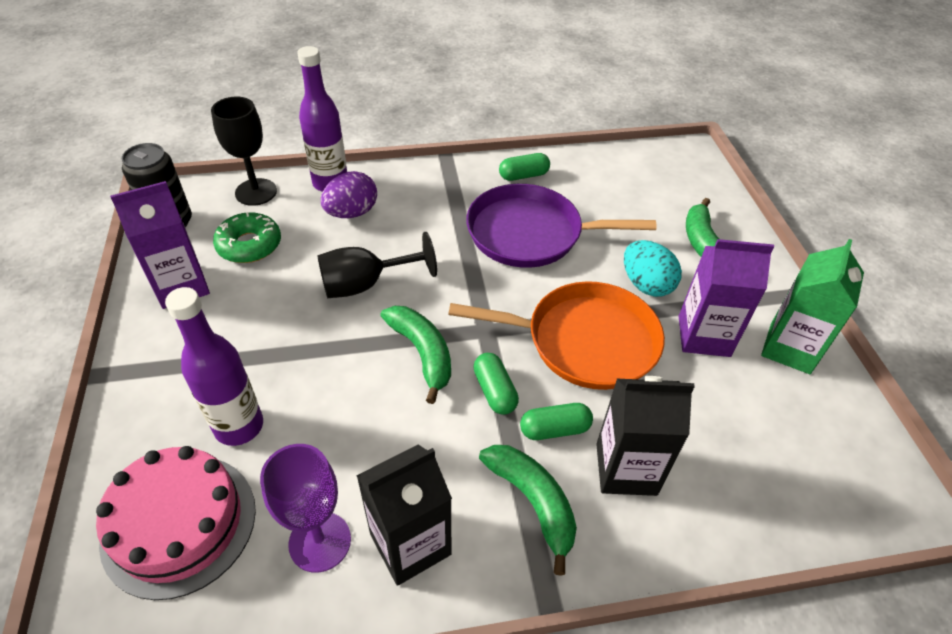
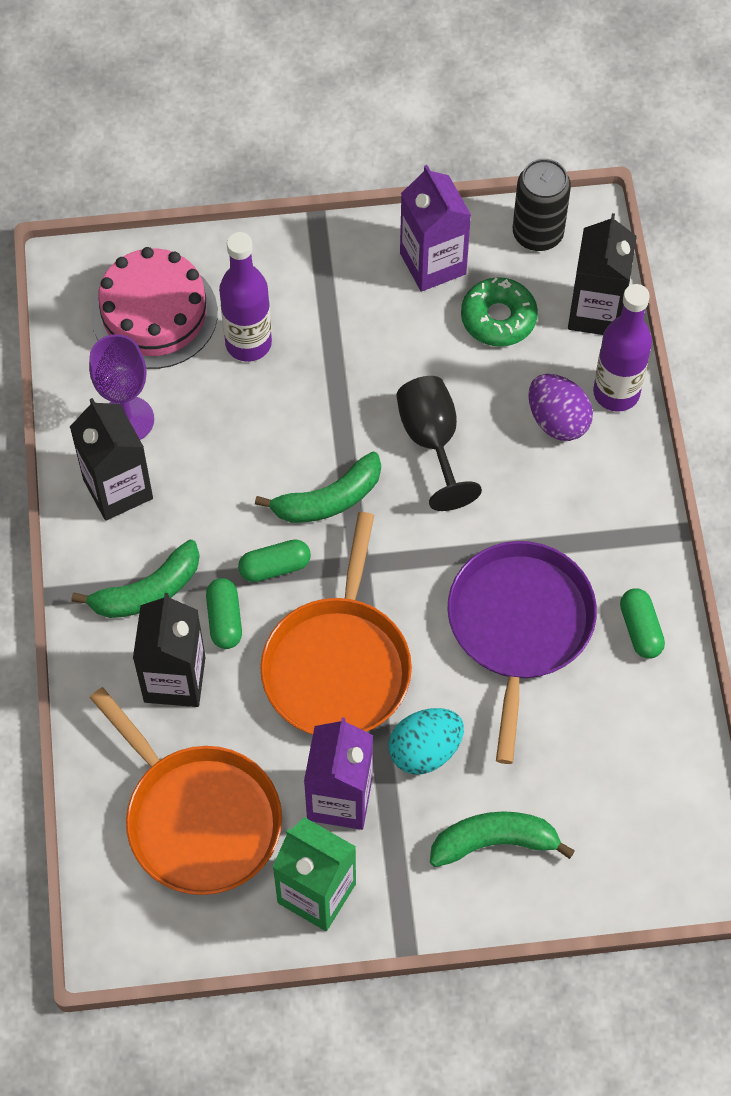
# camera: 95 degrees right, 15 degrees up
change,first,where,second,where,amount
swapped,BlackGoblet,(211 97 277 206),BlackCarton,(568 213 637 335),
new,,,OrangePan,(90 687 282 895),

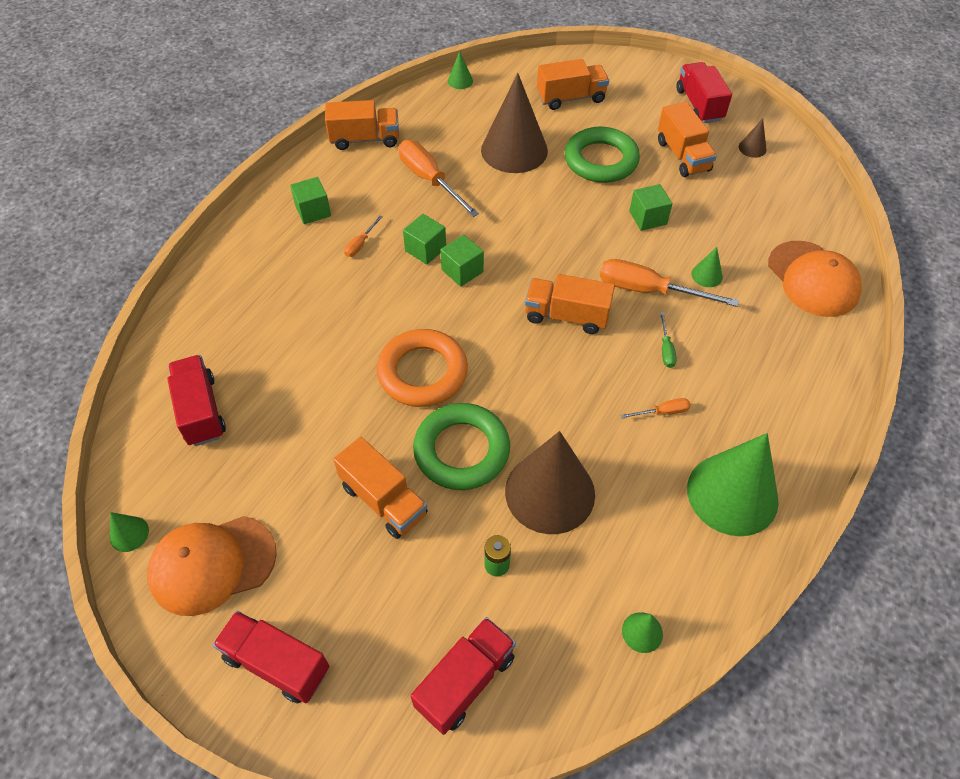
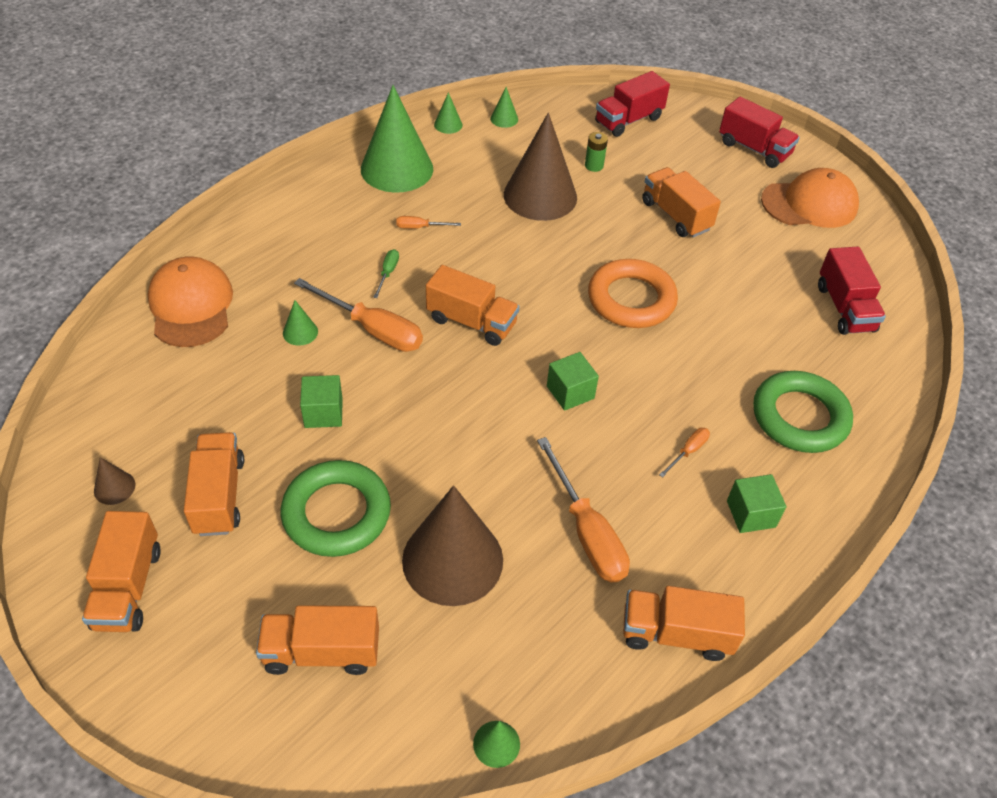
# camera: 170 degrees left, 5 degrees down
change,first,where,second,where,amount
shifted,GreenCone,(110 512 149 552),,(434 92 462 134),
gone,GreenCube,(403 214 446 264),,,
shifted,GreenRing,(413 403 510 490),,(753 371 853 453),
repainted,RedTruck,(677 62 732 123),OrangeTruck,(82 511 161 632),

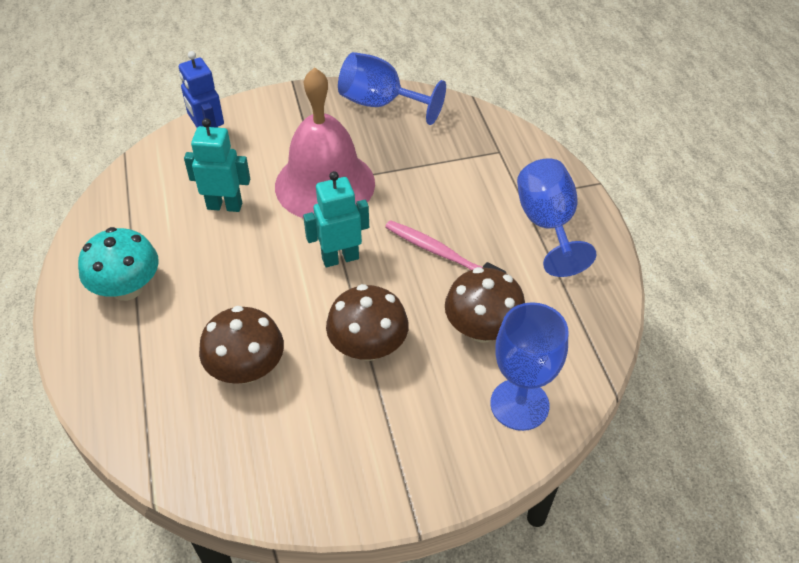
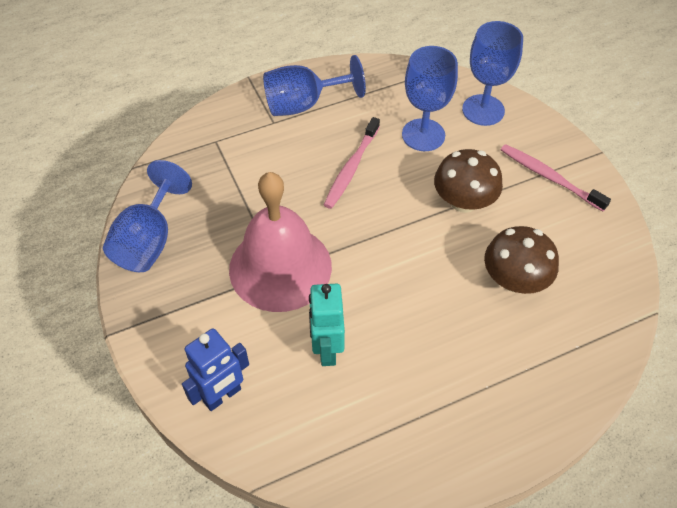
# camera: 100 degrees left, 5 degrees up
change,first,where,second,where,amount
gone,TurquoiseMushroom,(78 227 159 301),,,
gone,TurquoiseRobot,(303 171 369 267),,,
swapped,BrownMushroom,(445 267 525 342),BlueGoblet,(402 46 458 151),
new,,,PinkToothbrush,(501 144 611 211),

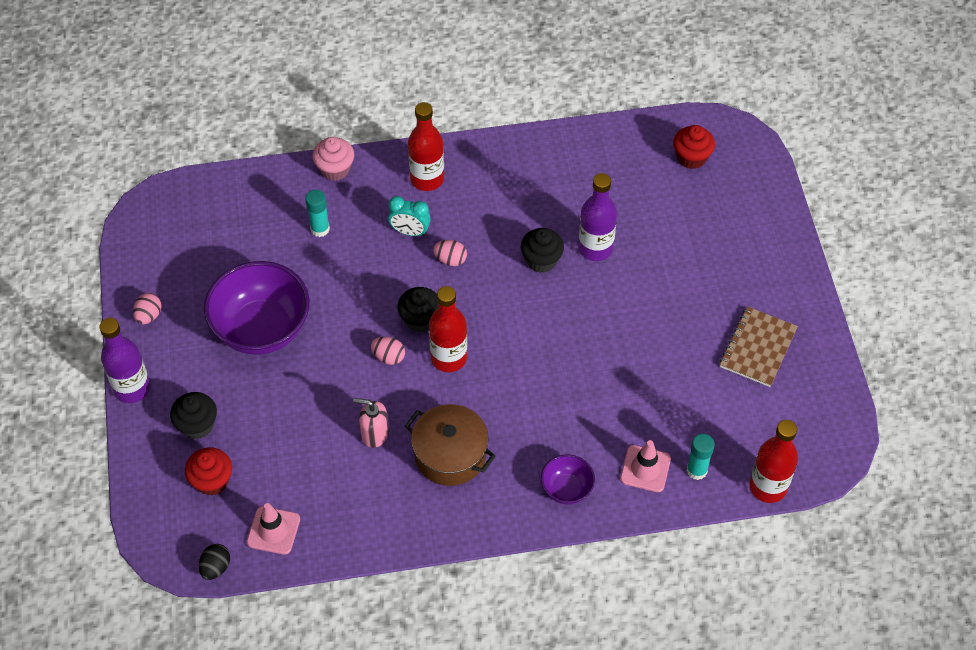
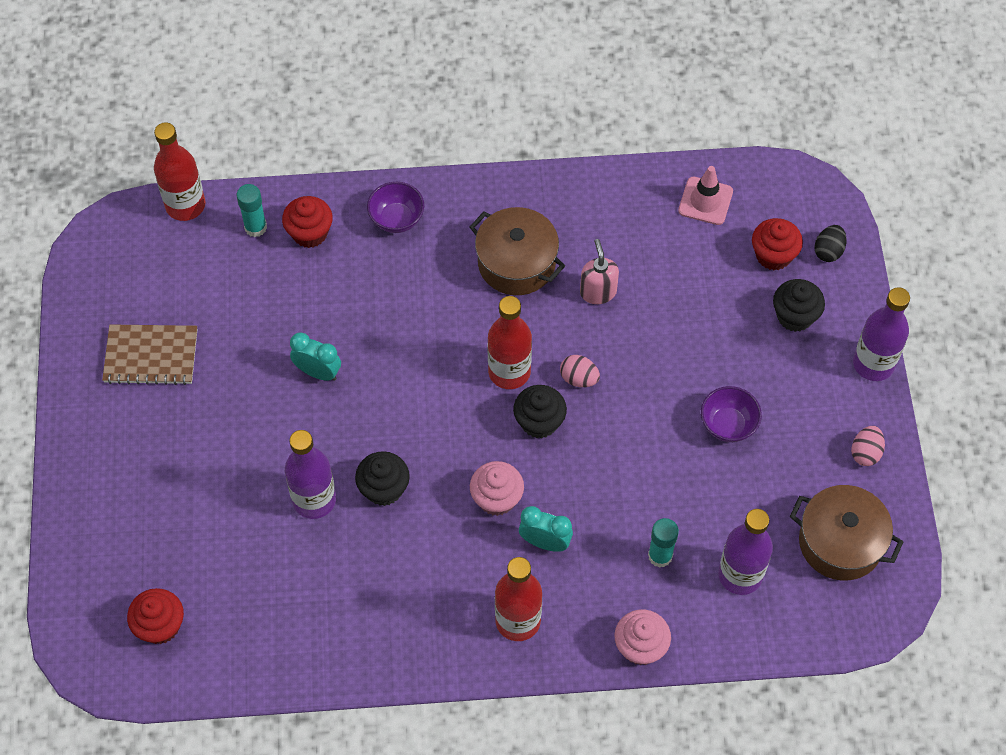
# camera: 175 degrees left, 5 degrees up
change,first,where,second,where,amount
shifted,BlackEgg,(199 544 230 580),,(814 225 847 262),
scaled,PurpleBowl,(204 261 310 355),,(701 386 762 442),x0.49
rotated,PinkSoapDispenser,(353 398 389 448),,(580 239 619 304),120 degrees counterclockwise
swapped,PinkEgg,(433 240 467 266),PinkCupcake,(470 461 524 516),
swapped,PinkTrafficCone,(620 440 671 492),RedCupcake,(282 196 333 248),
rotated,BrownNotebook,(720 306 798 387),,(102 324 198 385),60 degrees clockwise
new,,,TurquoiseClock,(290 333 341 381),
new,,,PurpleBottle,(718 509 773 595),
new,,,BrownPot,(790 485 903 581),

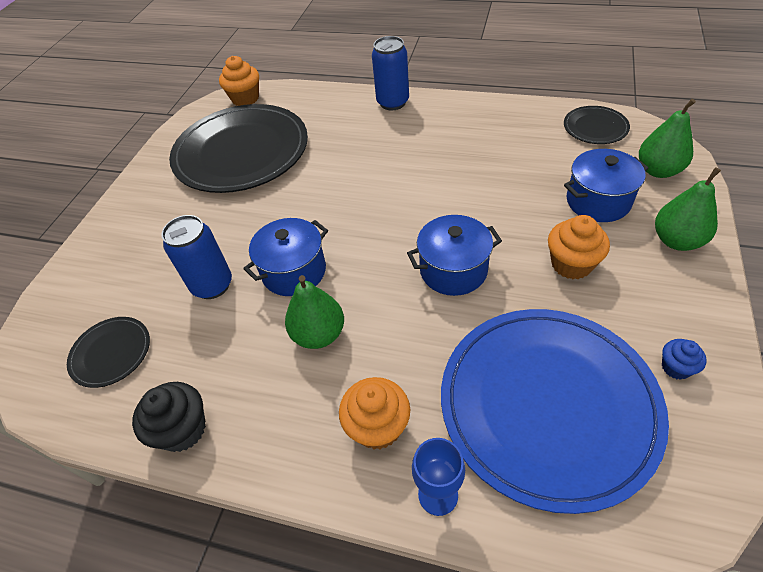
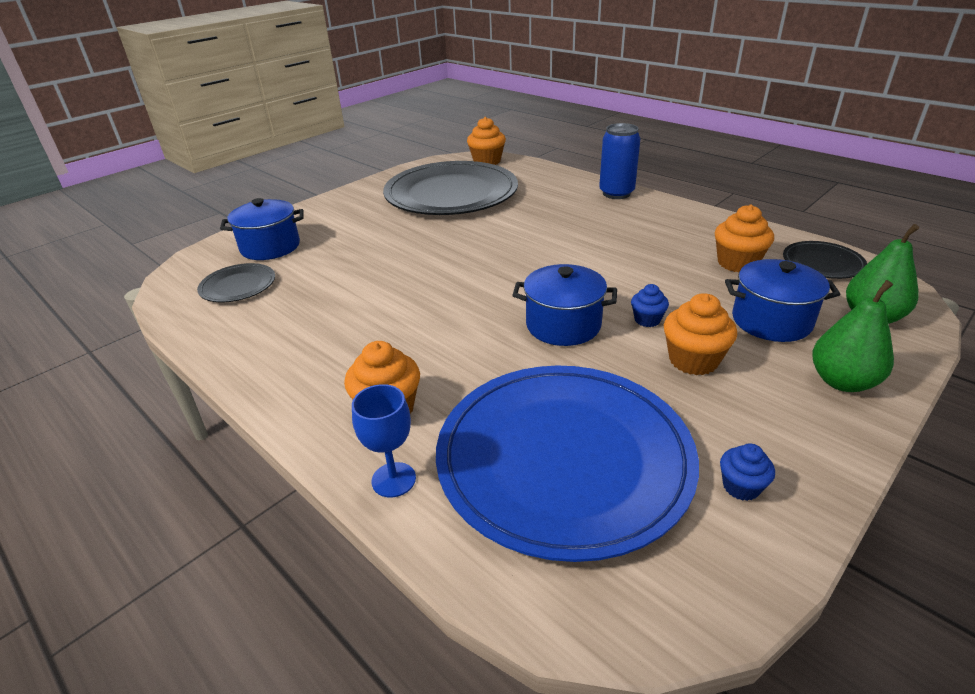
# camera: 25 degrees right, 15 degrees down
change,first,where,second,where,amount
gone,BlackCupcake,(132 382 206 452),,,
gone,BlueCan,(161 215 232 299),,,
shifted,BluePot,(243 218 328 296),,(220 198 304 260),
gone,GreenPear,(285 275 344 349),,,
new,,,BlueCupcake,(631 284 669 327),
new,,,OrangeCupcake,(715 204 774 272),

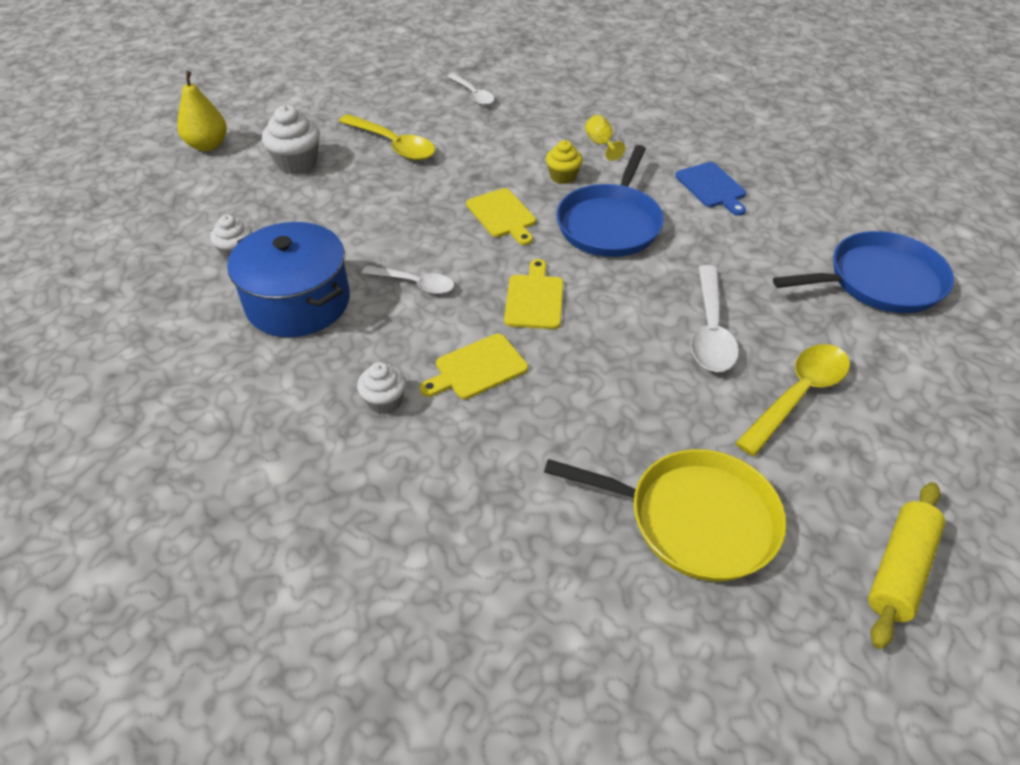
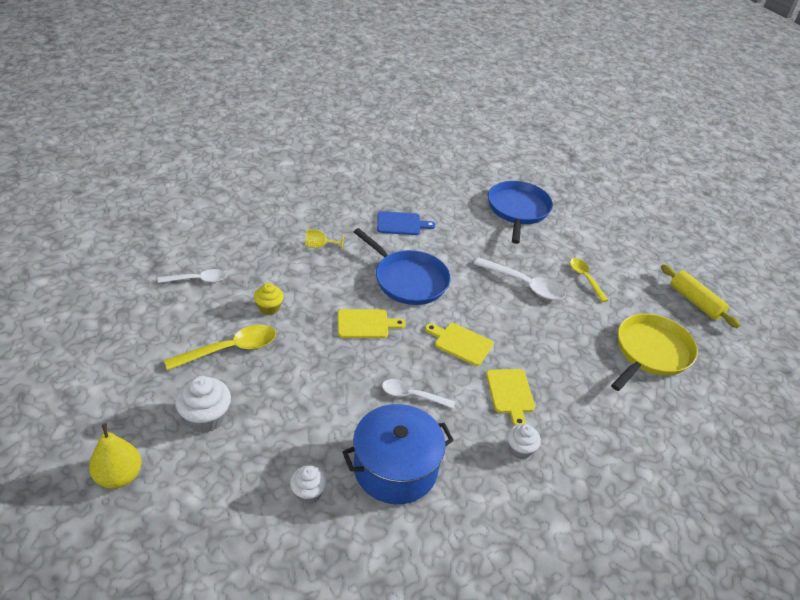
# camera: 70 degrees left, 5 degrees down
change,first,where,second,where,amount
rotated,WhiteSpoon,(362 265 454 294),,(382 379 455 409),120 degrees counterclockwise
shifted,YellowCupcake,(546 140 583 184),,(254 283 284 315),
scaled,YellowSpoon,(735 344 850 456),,(570 258 608 302),x0.65

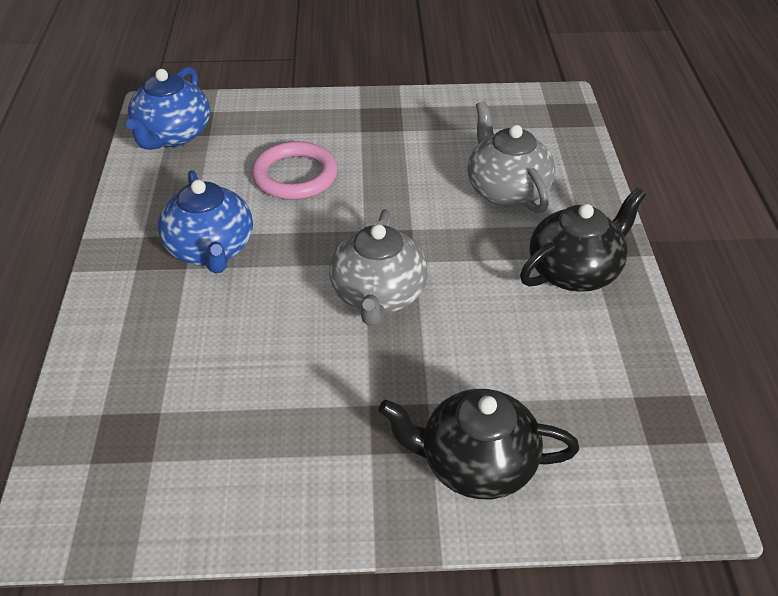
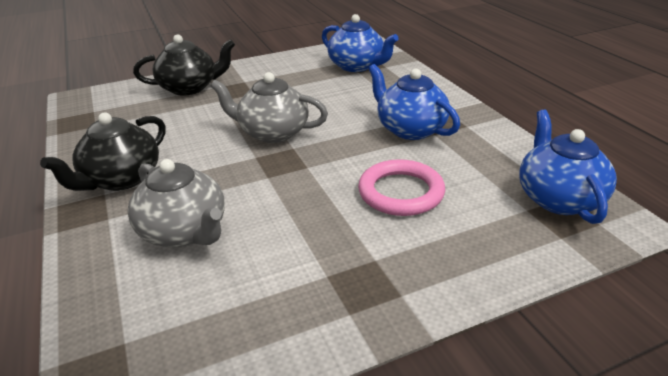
# camera: 160 degrees right, 10 degrees down
change,first,where,second,where,amount
rotated,GreyTeapot,(329 209 428 326),,(210 72 328 143),60 degrees counterclockwise
new,,,BlueTeapot,(322 14 399 72),

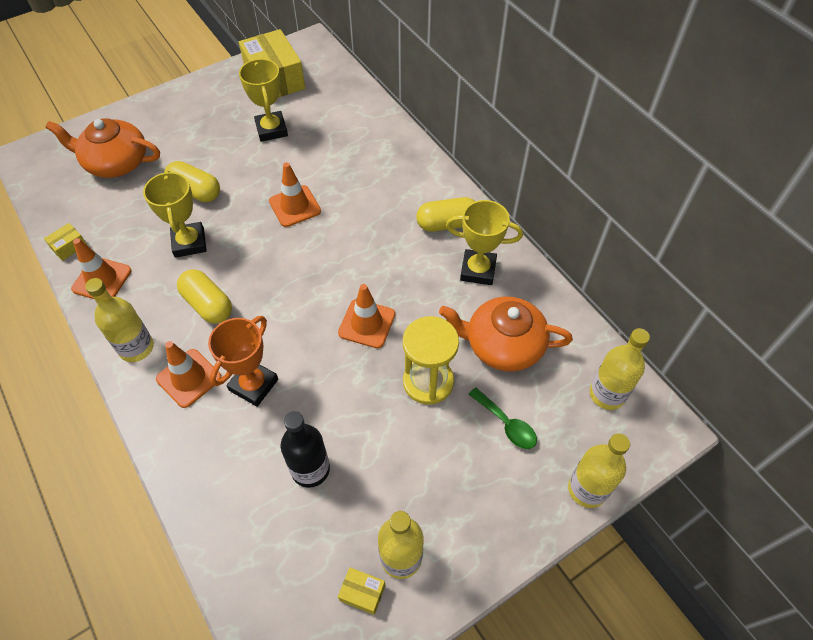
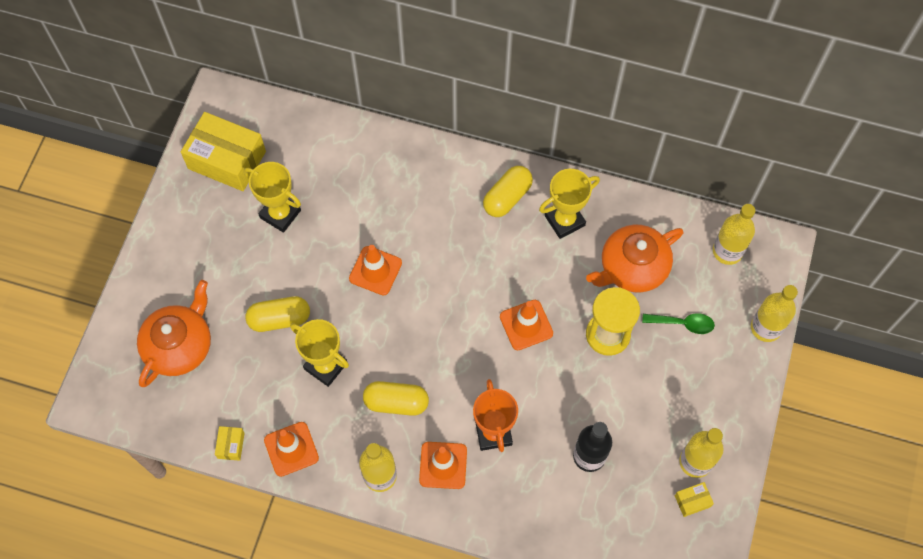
# camera: 40 degrees left, 10 degrees up
change,first,where,second,where,amount
rotated,OrangeTeapot,(46 118 160 178),,(137 280 211 387),150 degrees clockwise

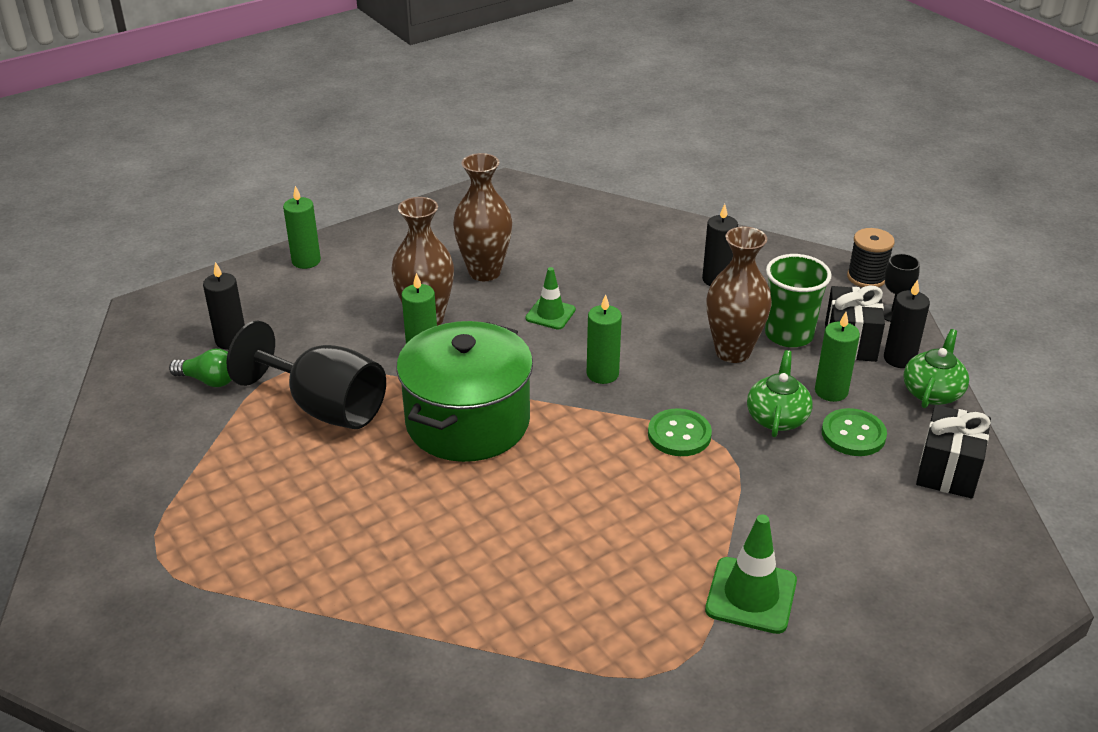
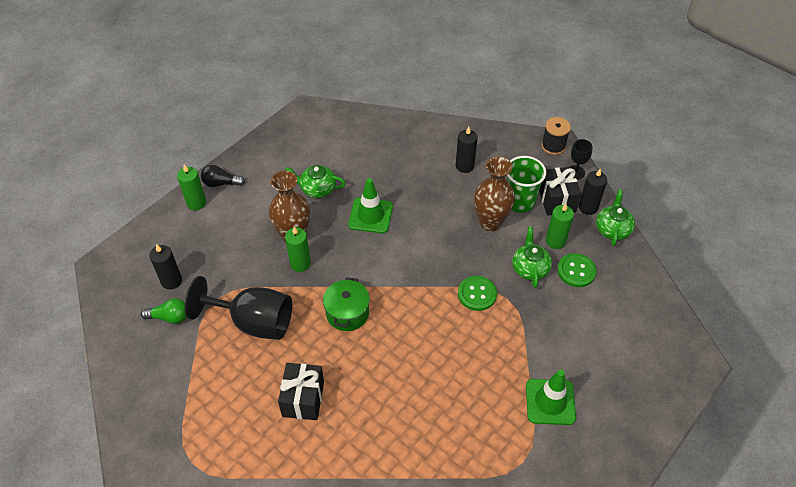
# camera: 15 degrees left, 15 degrees up
change,first,where,second,where,amount
scaled,GreenPot,(396 321 533 462),,(323 277 370 331),x0.55
swapped,BrownVase,(453 153 512 281),GreenTeapot,(285 165 346 198),
scaled,GreenTrafficCone,(525 267 576 329),,(348 178 393 233),x1.53
gone,GreenCandle,(587 294 622 384),,,
shifted,BlackGift,(916 405 991 499),,(278 363 324 420),
new,,,BlackLightBulb,(201 165 245 187),

